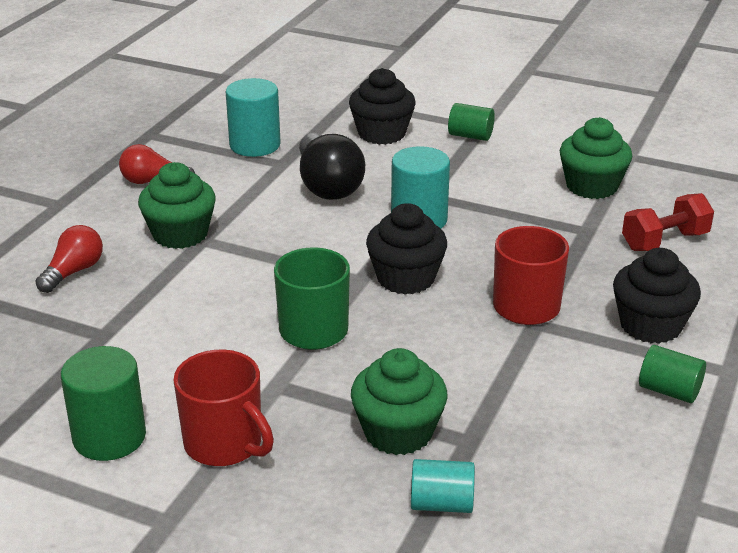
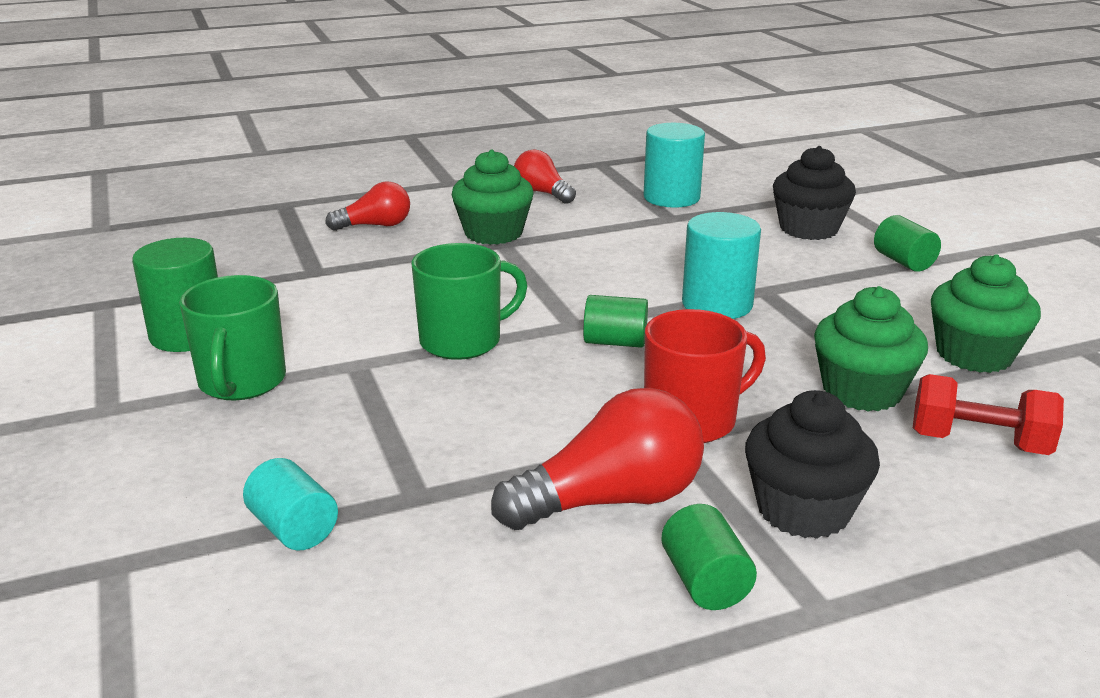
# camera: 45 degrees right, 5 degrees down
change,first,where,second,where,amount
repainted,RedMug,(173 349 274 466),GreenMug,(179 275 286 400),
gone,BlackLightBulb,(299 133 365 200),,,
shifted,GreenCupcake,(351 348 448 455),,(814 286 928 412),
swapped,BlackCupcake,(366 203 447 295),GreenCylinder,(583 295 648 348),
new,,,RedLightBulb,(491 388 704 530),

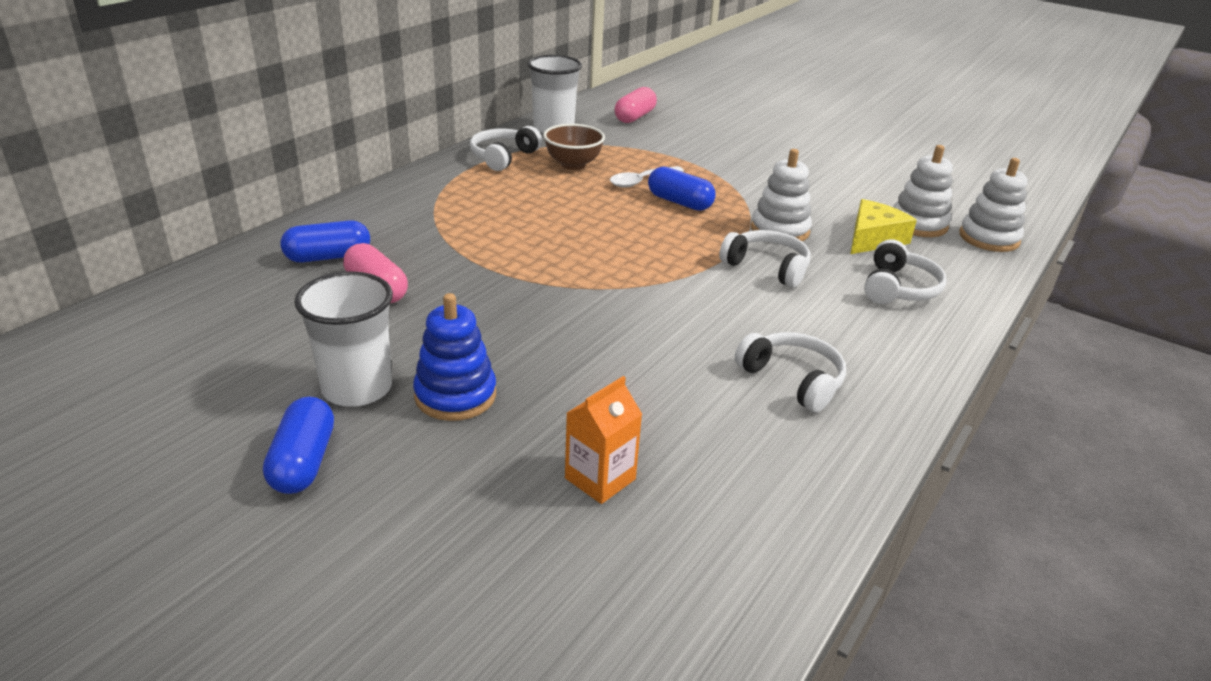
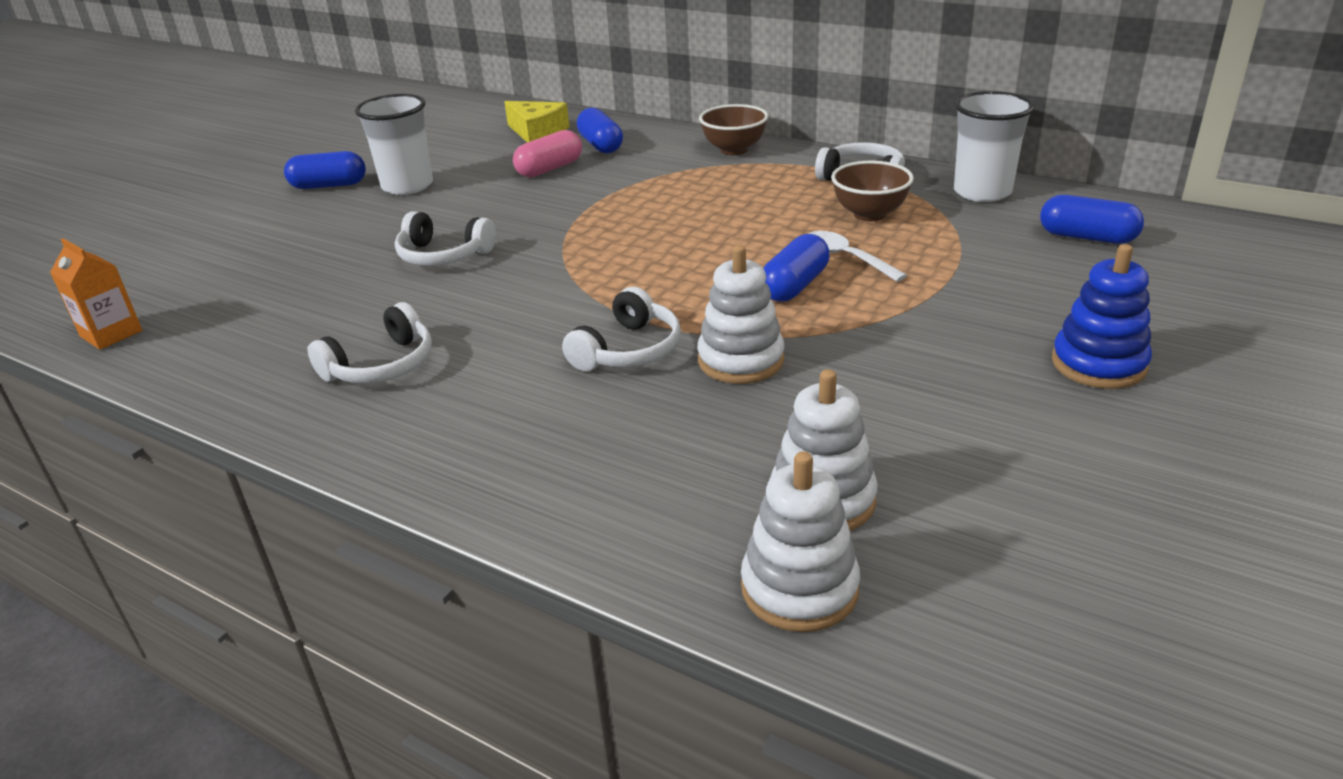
# camera: 90 degrees right, 0 degrees up
change,first,where,second,where,amount
shifted,BlueStackingToy,(413 293 496 421),,(1052 244 1152 389),
shifted,OrangeCarton,(565 376 642 504),,(50 238 142 350),
repainted,PinkCapsule,(614 87 657 123),BlueCapsule,(1040 195 1144 244),
shifted,YellowCheese,(850 199 917 254),,(504 101 569 143),
shifted,WhiteHeadphones,(864 239 947 304),,(395 211 496 266),
new,,,BrownBowl,(699 104 768 155),

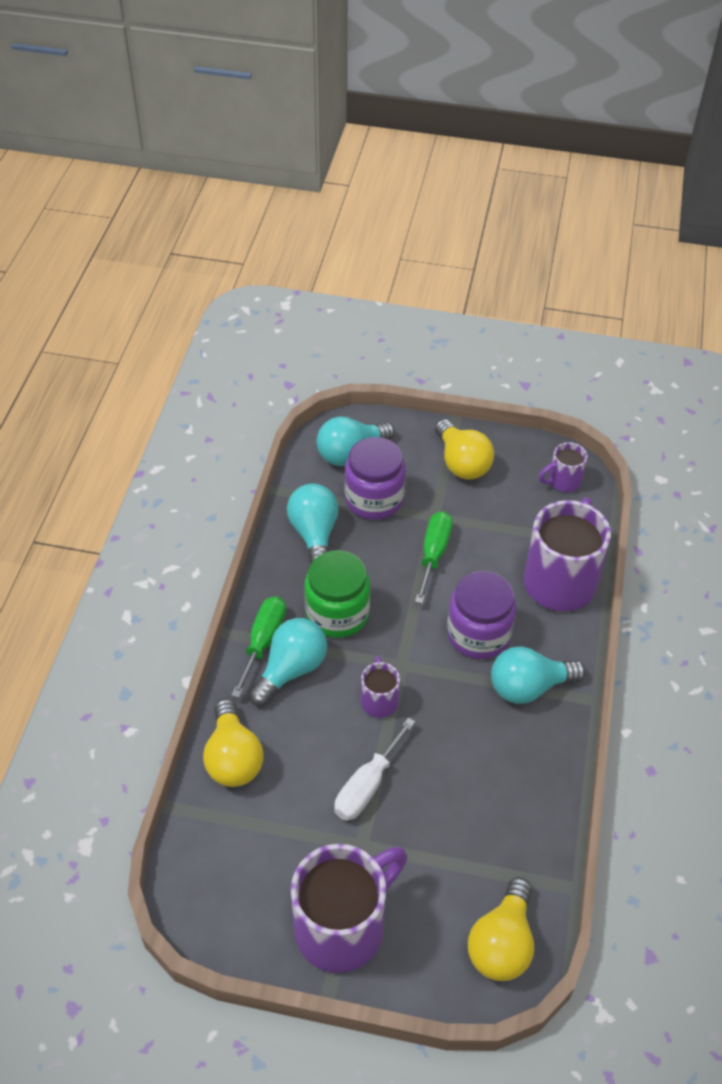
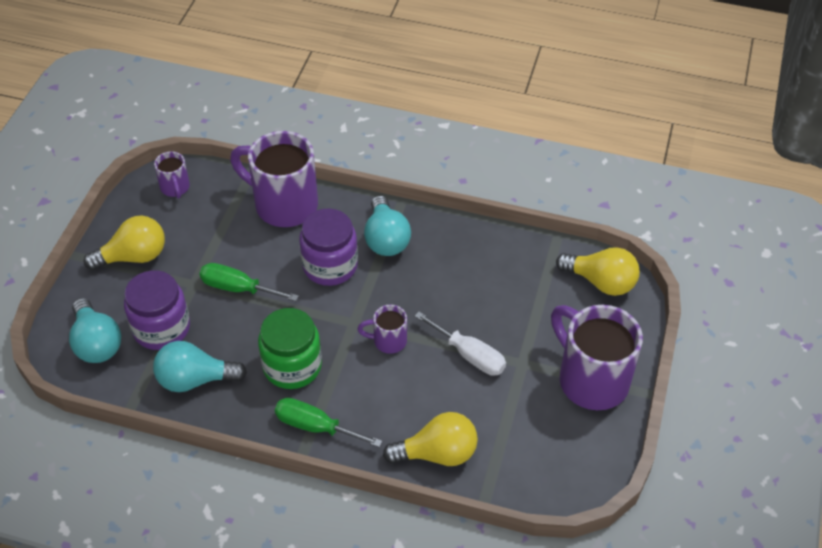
# camera: 85 degrees left, 0 degrees up
change,first,where,second,where,amount
gone,TurquoiseLightBulb,(249 618 327 706),,,

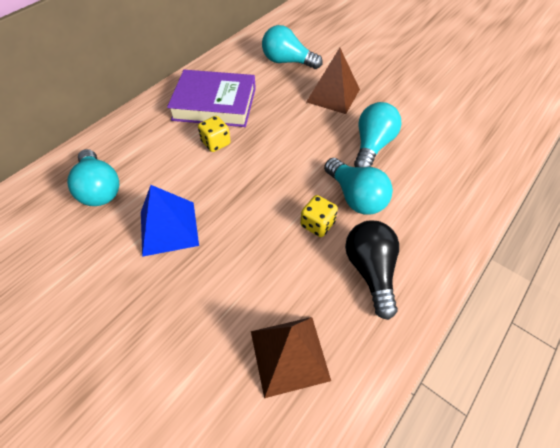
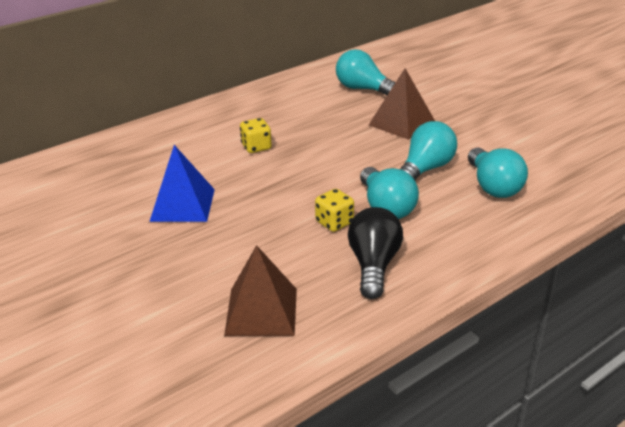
# camera: 15 degrees right, 20 degrees down
change,first,where,second,where,amount
shifted,TurquoiseLightBulb,(67 149 119 206),,(468 148 528 198),
gone,PurpleBook,(167 70 256 127),,,

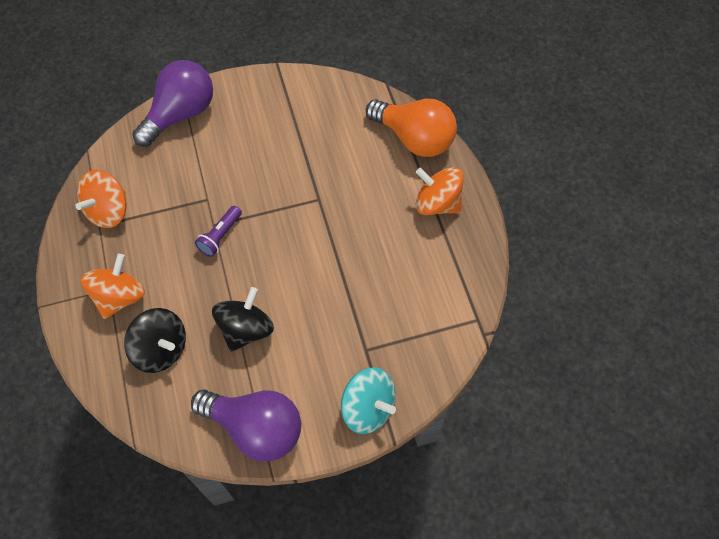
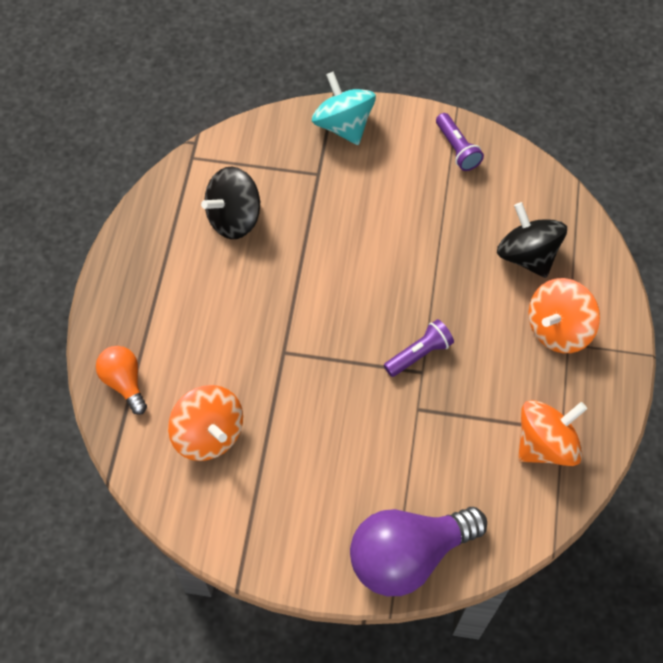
# camera: 155 degrees left, 0 degrees up
change,first,where,second,where,amount
swapped,PurpleLightBulb,(191 389 301 461),PurpleFlashlight,(436 113 484 171),
shifted,BlackSpinningTop,(212 287 274 352),,(201 167 261 239),
scaled,OrangeLightBulb,(366 99 457 157),,(96 346 147 415),x0.54
shifted,OrangeSpinningTop,(416 167 464 215),,(168 385 243 461),

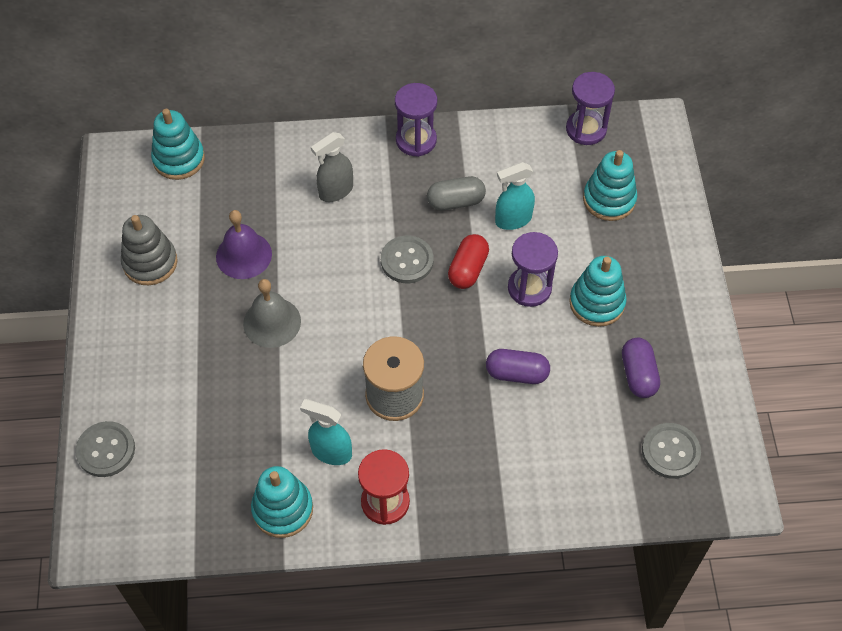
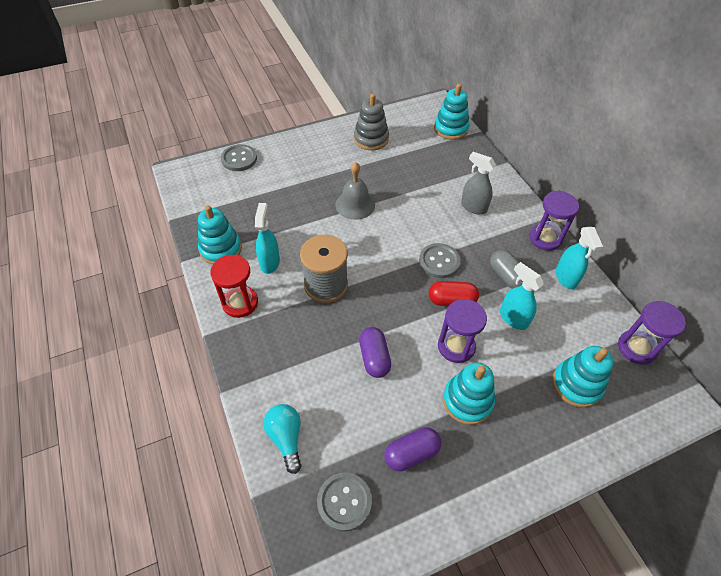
# camera: 70 degrees right, 5 degrees down
change,first,where,second,where,amount
gone,PurpleBell,(216 210 272 279),,,
new,,,TurquoiseLightBulb,(263 404 301 474),
new,,,TurquoiseSprayBottle,(556 227 603 289),

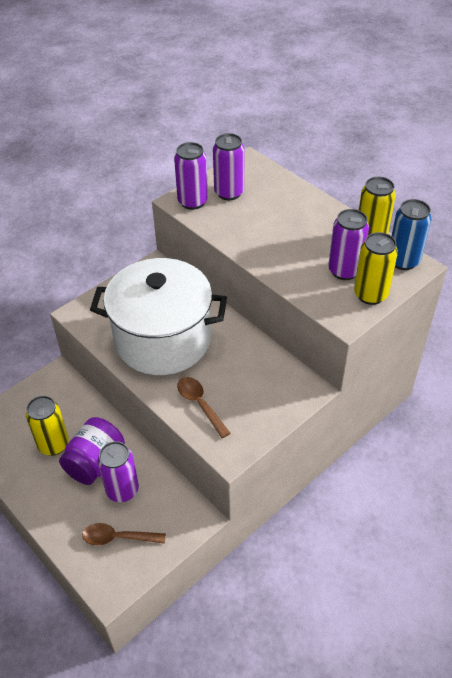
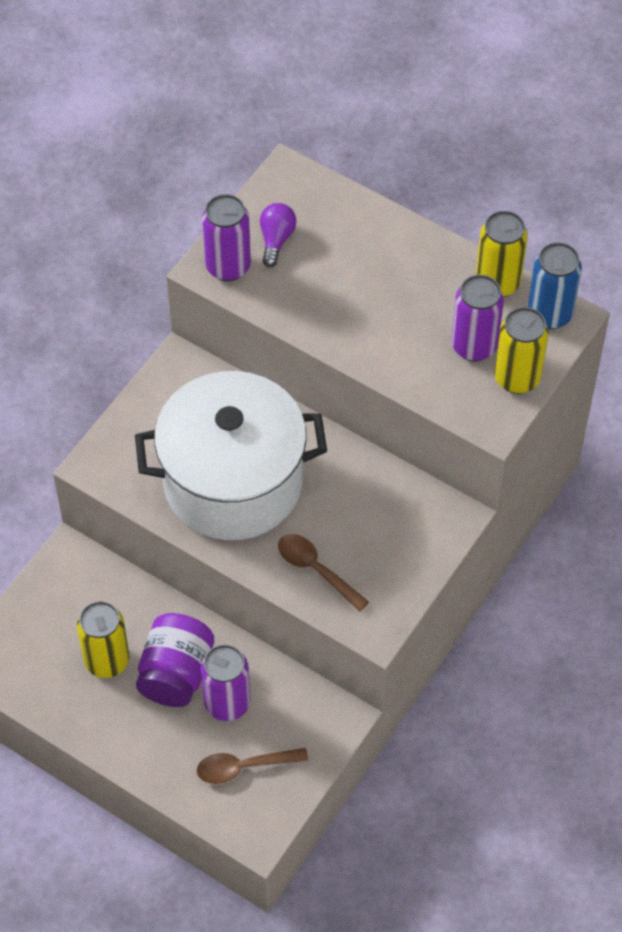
# camera: 15 degrees left, 10 degrees up
change,first,where,second,where,amount
swapped,PurpleCan,(213 133 245 200),PurpleLightBulb,(260 203 297 267),

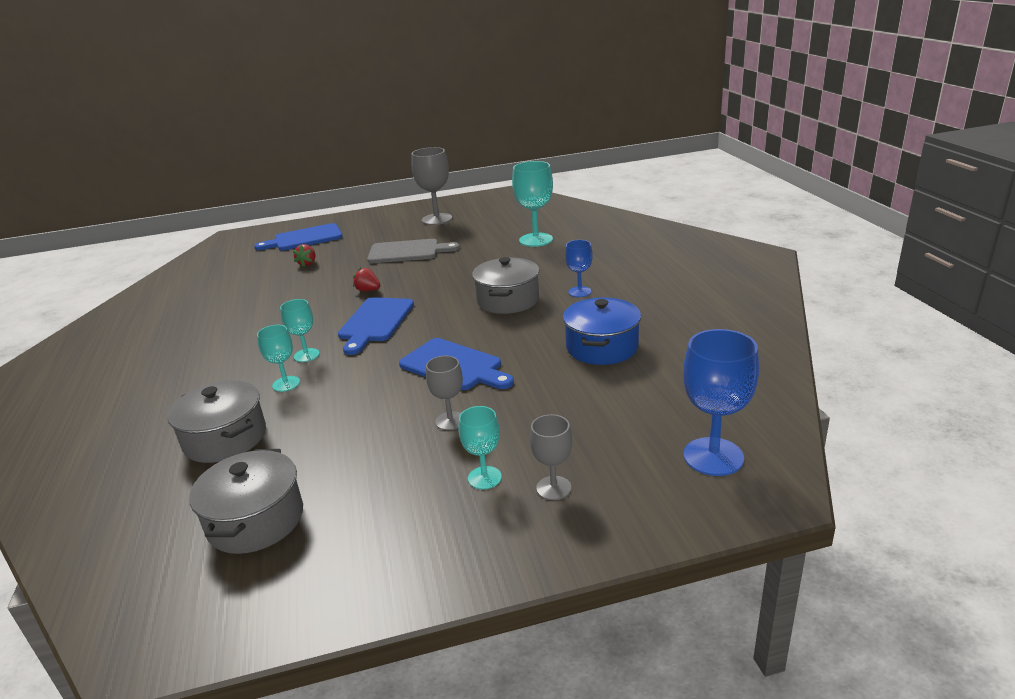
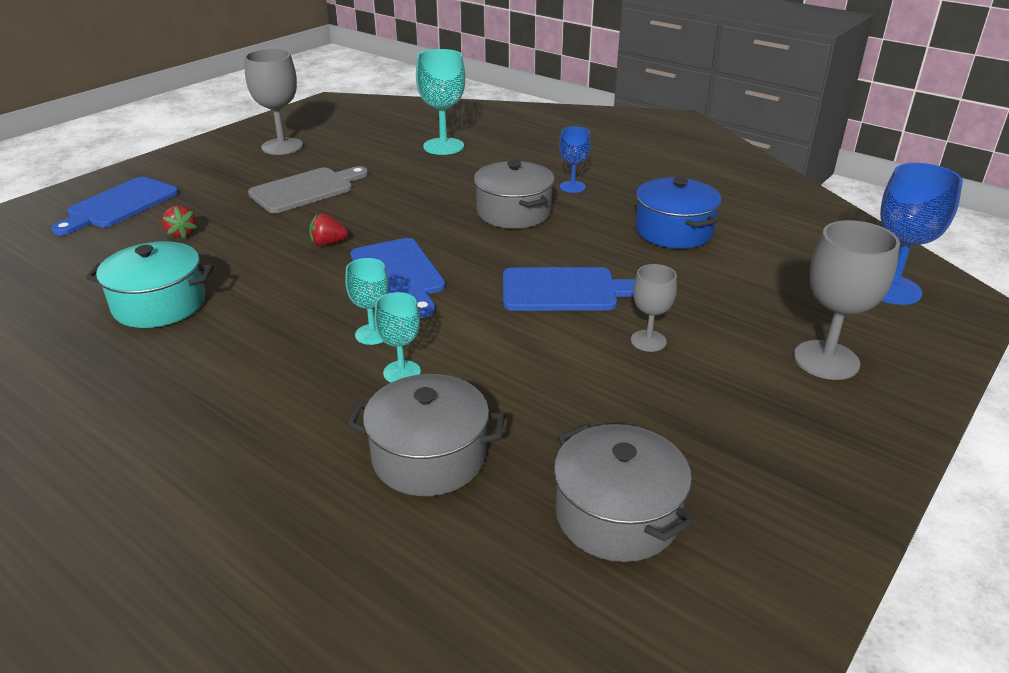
# camera: 40 degrees left, 5 degrees up
change,first,where,second,where,amount
gone,TurquoiseGoblet,(459 406 502 489),,,
scaled,GreyGoblet,(530 414 572 500),,(794 220 900 380),x1.72
new,,,TurquoisePot,(86 241 214 328),

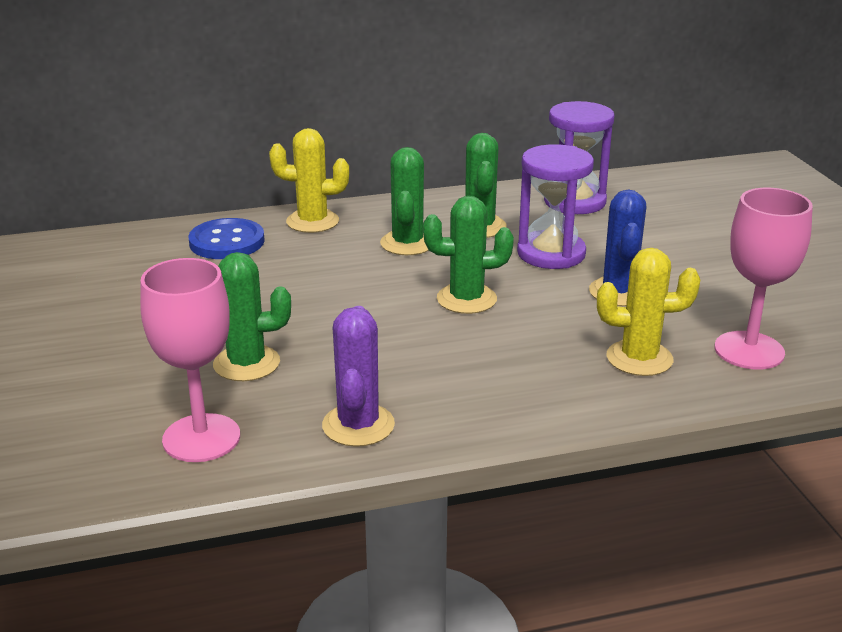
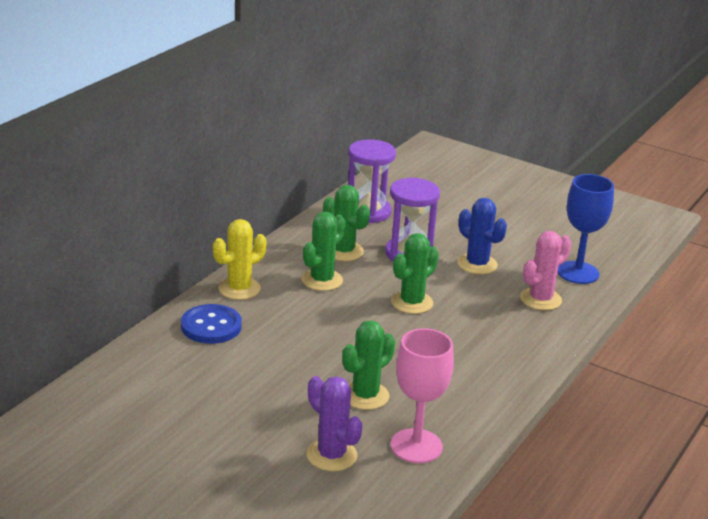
# camera: 45 degrees left, 0 degrees up
change,first,where,second,where,amount
shifted,PurpleCactus,(322 306 395 447),,(307 376 363 471),
rotated,GreenCactus,(380 147 429 255),,(302 212 345 291),75 degrees clockwise
repainted,YellowCactus,(597 248 700 376),PinkCactus,(520 231 571 310),
repainted,PinkGoblet,(714 188 813 370),BlueGoblet,(558 174 614 284),

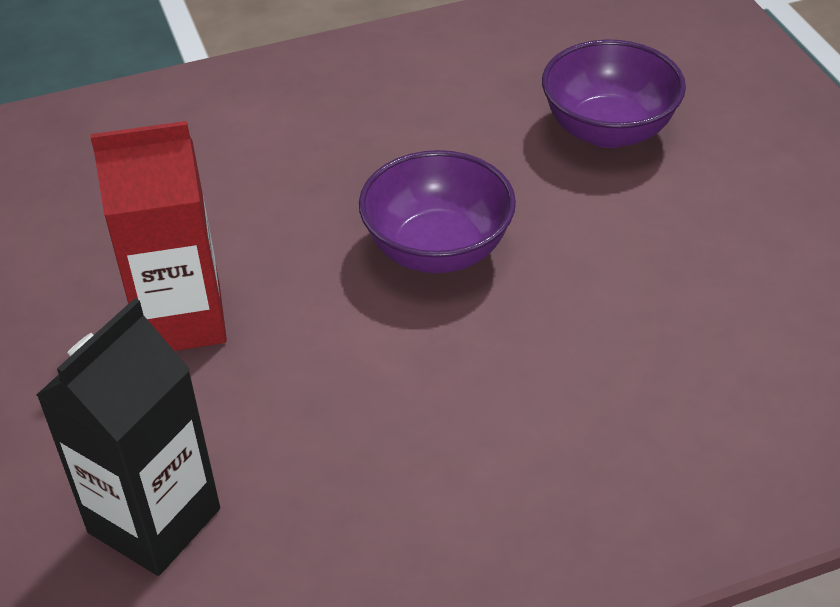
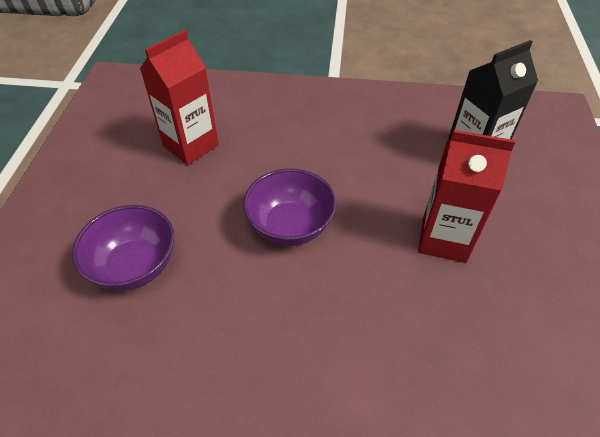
# camera: 155 degrees left, 5 degrees up
change,first,where,second,where,amount
new,,,RedCarton,(140 30 219 165),

